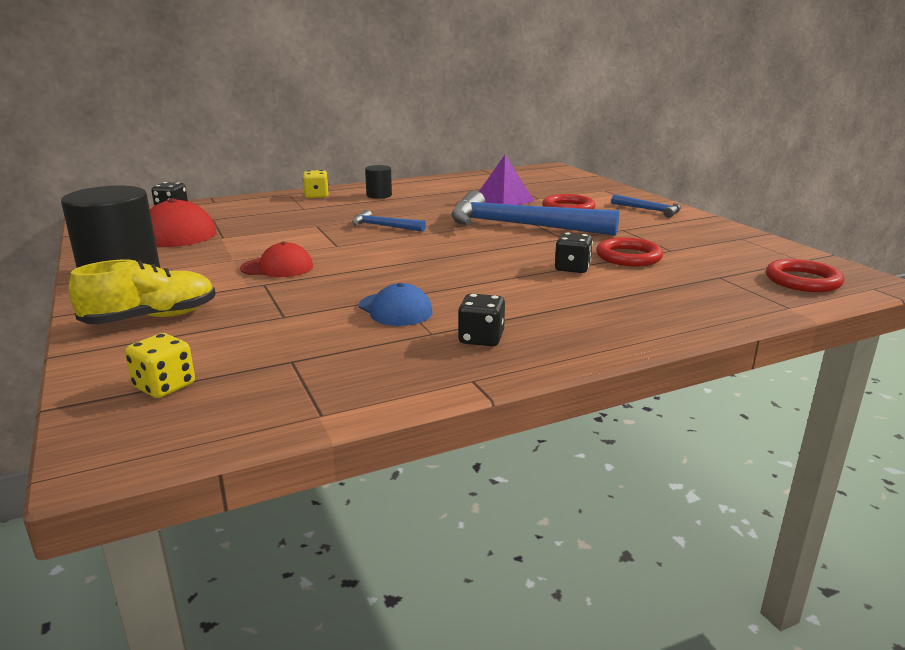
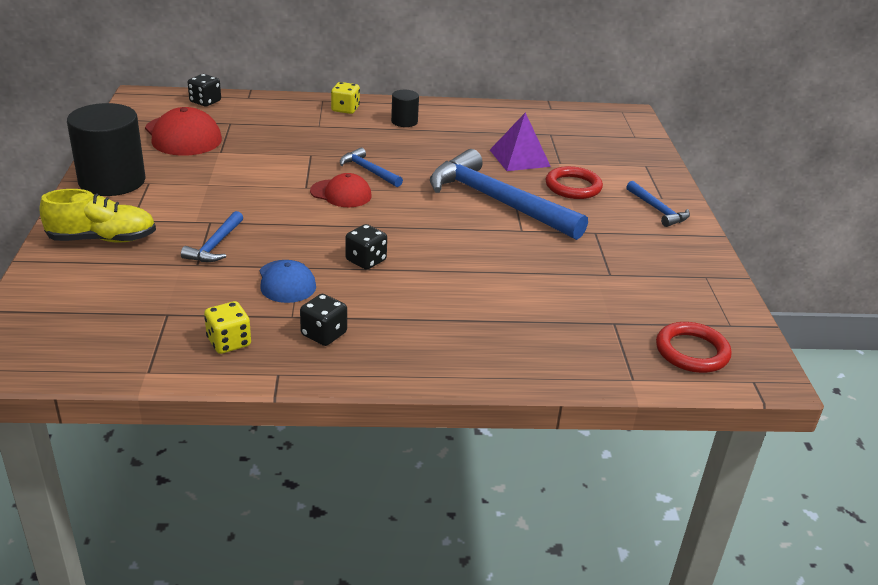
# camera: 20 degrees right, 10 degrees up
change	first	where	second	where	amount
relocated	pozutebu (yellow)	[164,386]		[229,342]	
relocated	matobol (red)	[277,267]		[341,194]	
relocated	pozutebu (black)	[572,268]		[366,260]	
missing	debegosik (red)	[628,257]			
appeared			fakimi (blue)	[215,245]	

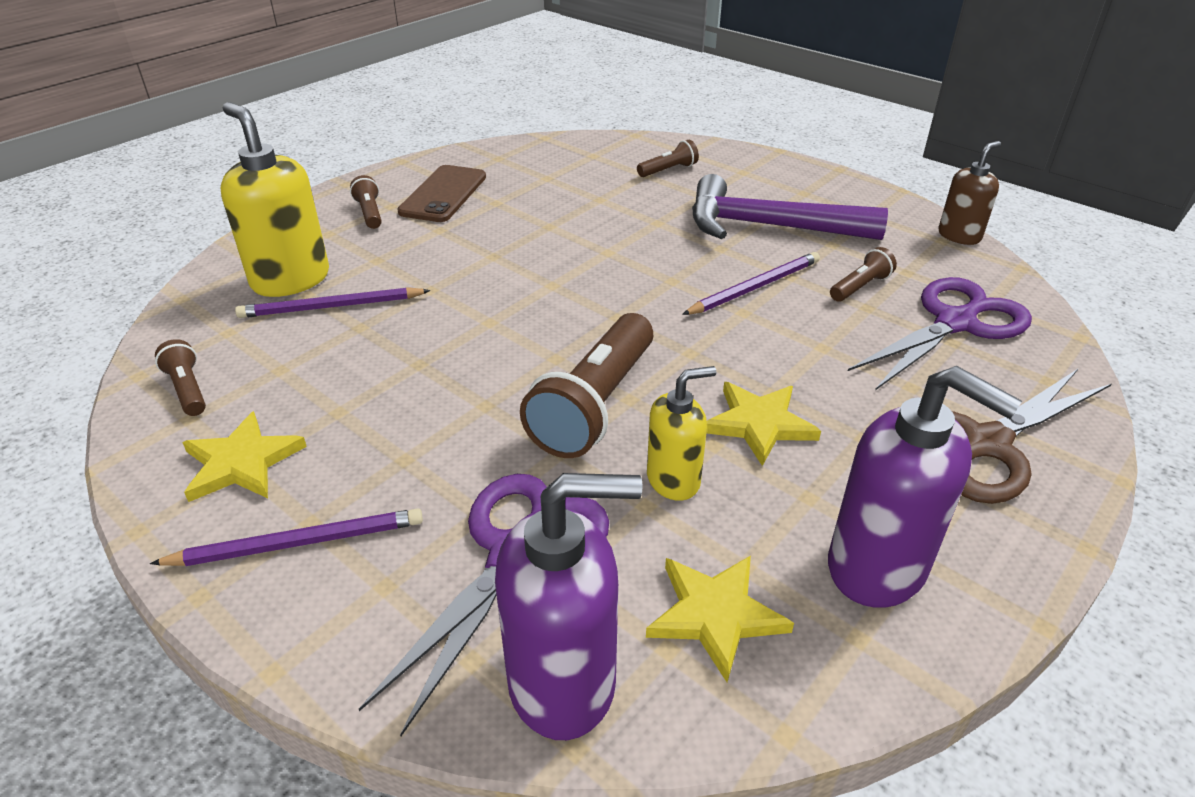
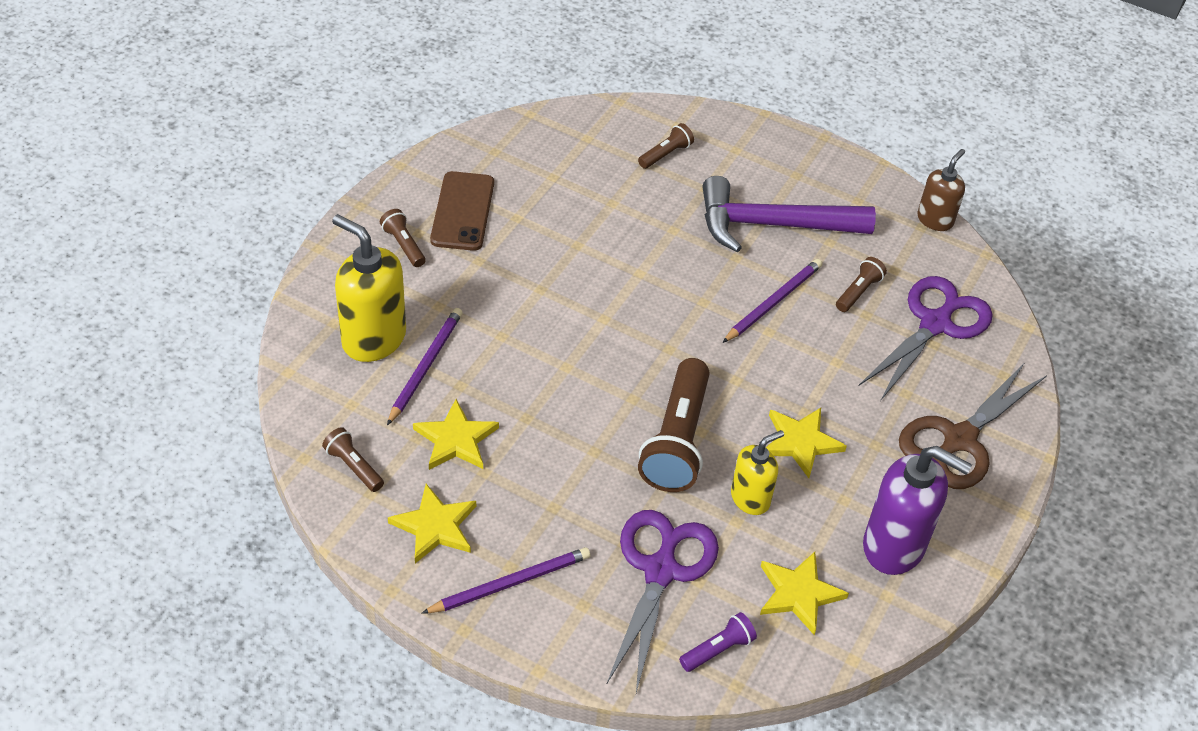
# camera: 15 degrees left, 10 degrees up
change	first	where	second	where	amount
spun	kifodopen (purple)	[331,307]		[425,366]	135 degrees clockwise
exchanged	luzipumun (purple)	[563,682]	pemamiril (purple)	[718,649]	
appeared			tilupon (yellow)	[456,439]	

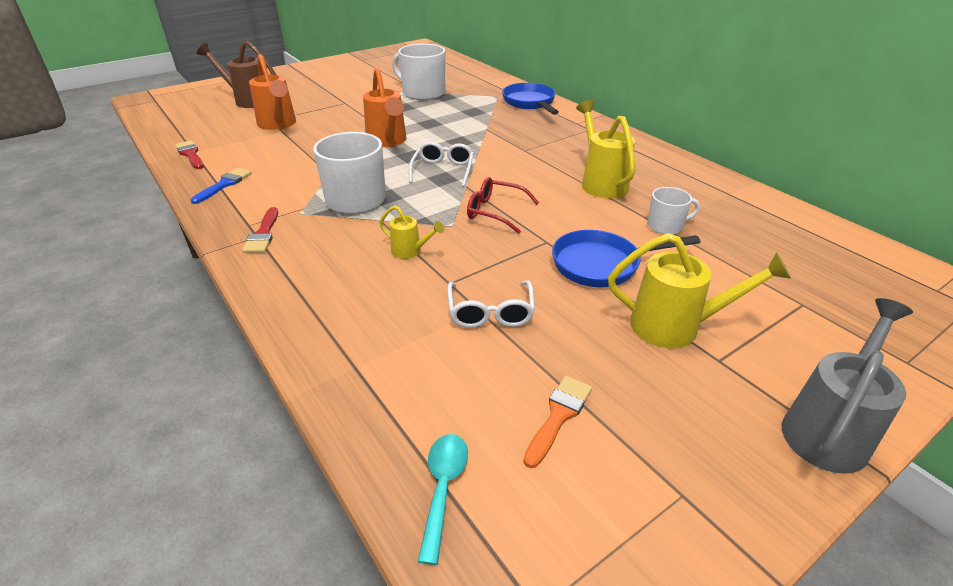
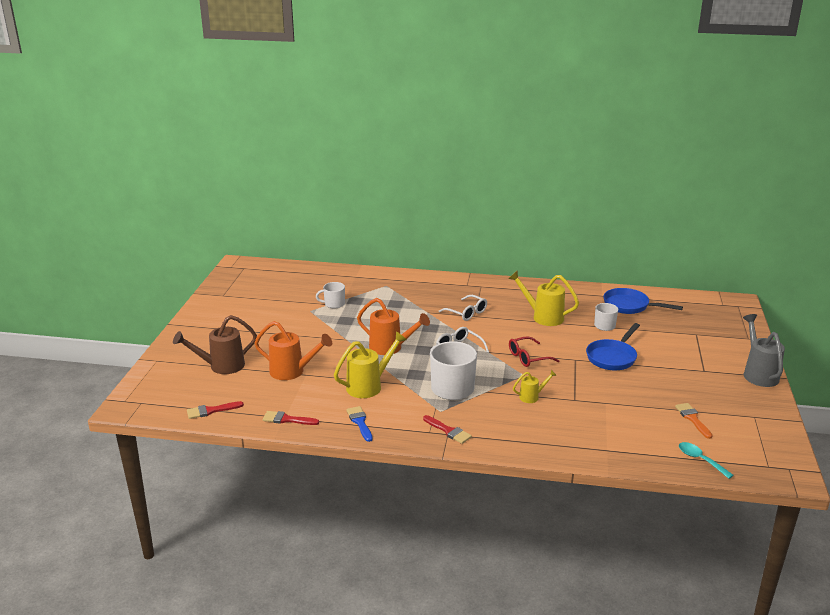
# camera: 45 degrees left, 10 degrees down
change	first	where	second	where	amount
size	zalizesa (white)	[422,93]		[334,304]	x0.55
relocated	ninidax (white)	[490,312]		[466,313]	
relocated	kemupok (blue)	[530,103]		[629,306]	
relocated	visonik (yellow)	[675,326]		[368,386]	
appeared			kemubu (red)	[211,411]	

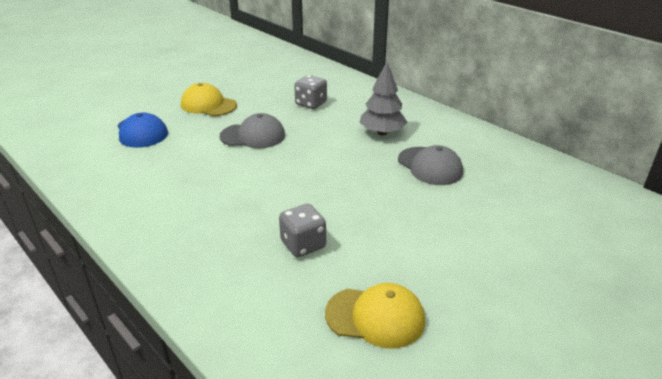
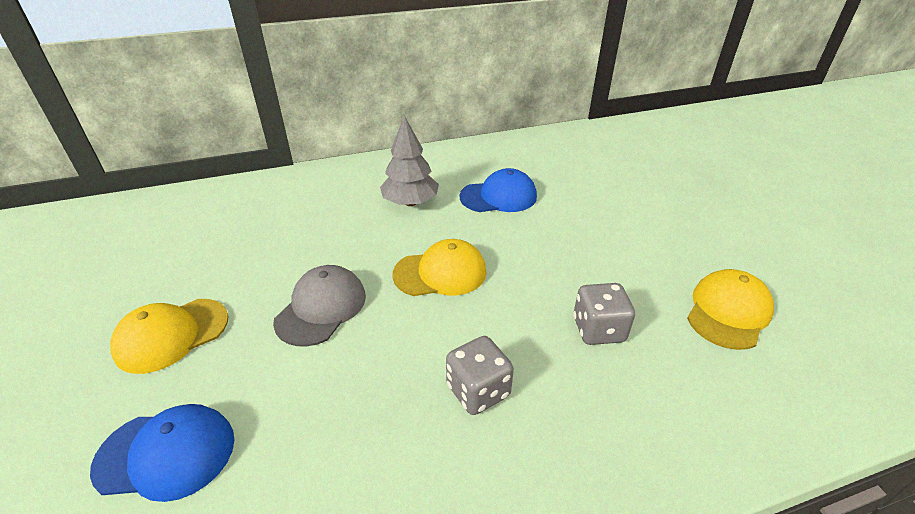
# camera: 65 degrees left, 5 degrees up
change	first	where	second	where	amount
relocated	pozutebu (grey)	[311,104]		[478,391]	
colour	matobol (grey)	[430,166]	matobol (blue)	[498,196]	
appeared			matobol (yellow)	[440,273]	

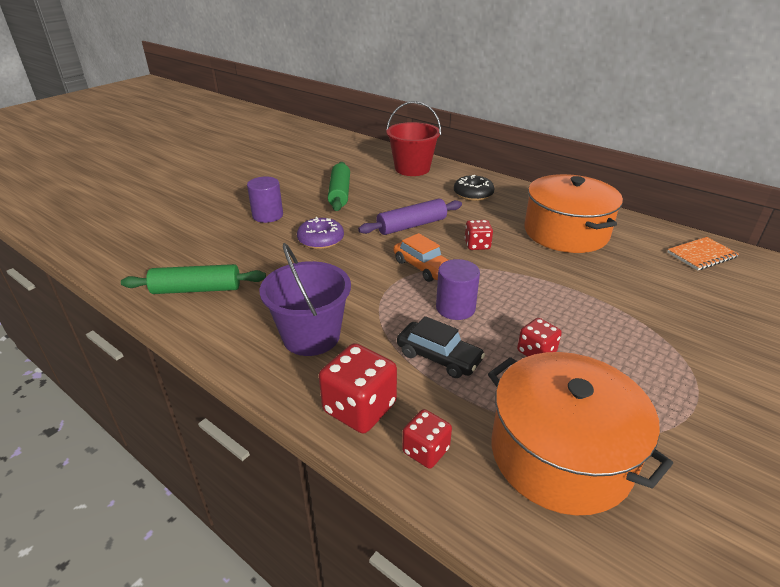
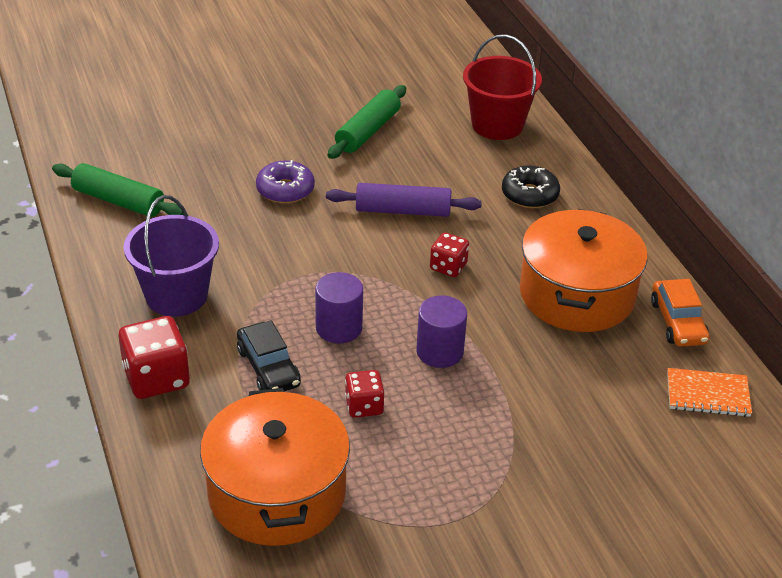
# camera: 30 degrees right, 5 degrees up
change	first	where	second	where	amount
relocated	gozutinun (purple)	[267,215]		[439,351]	
relocated	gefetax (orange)	[423,267]		[677,322]	
missing	pozutebu (red)	[425,450]			

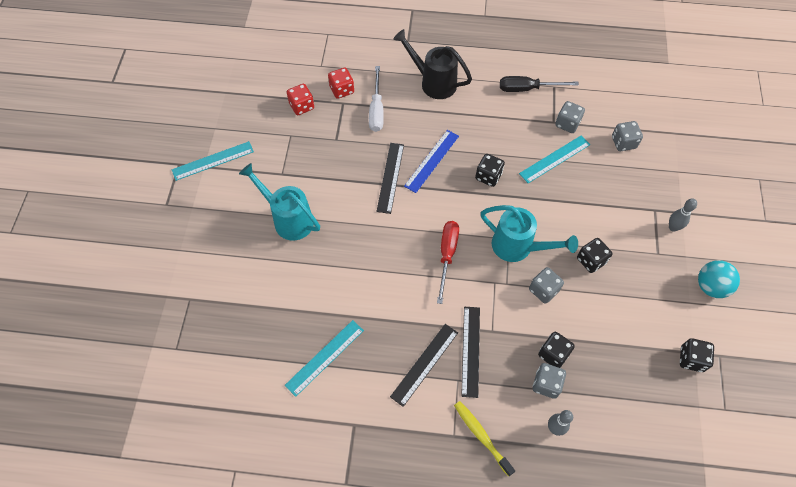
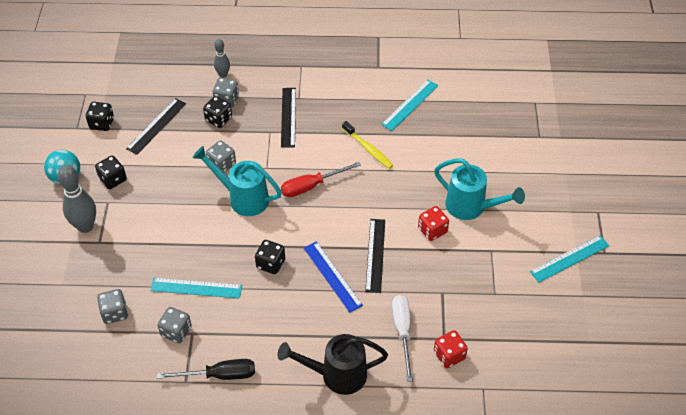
# camera: 175 degrees right, 10 degrees down
change	first	where	second	where	amount
relocated	pozutebu (red)	[302,106]		[432,230]	
relocated	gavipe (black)	[424,364]		[156,126]	
spun	visonik (black)	[433,82]		[337,375]	150 degrees clockwise
spun	gavipe (blue)	[431,160]		[332,276]	60 degrees counterclockwise
spun	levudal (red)	[447,255]		[311,186]	60 degrees clockwise
relocated	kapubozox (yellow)	[481,436]		[368,149]	
spun	gavipe (turquoise)	[555,159]		[196,288]	45 degrees clockwise
relocated	pozutebu (black)	[591,260]		[113,179]	
size	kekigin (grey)	[673,227]		[85,226]	x1.74

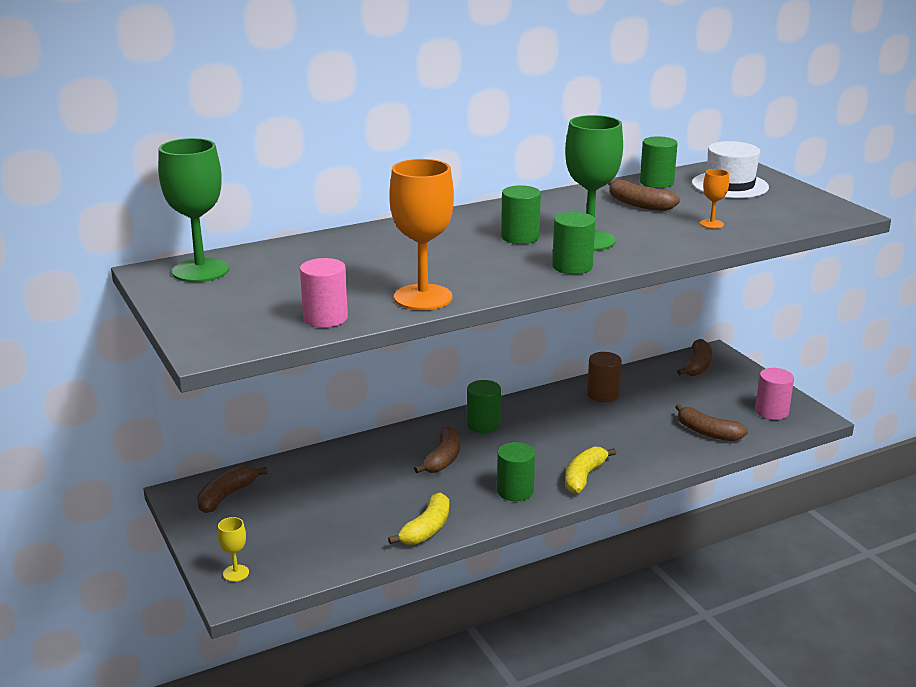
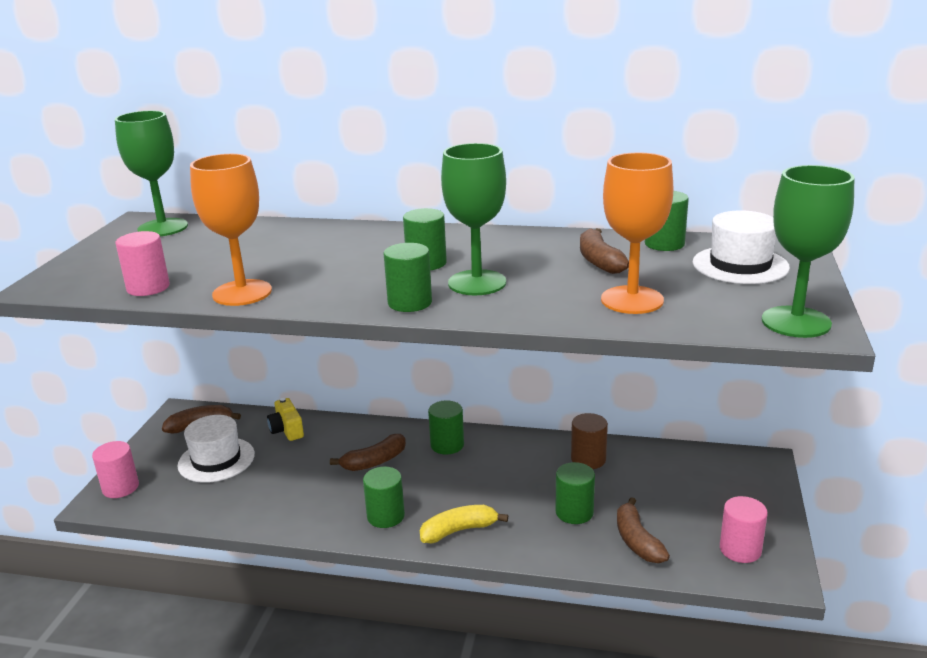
# camera: 40 degrees right, 0 degrees up
change	first	where	second	where	amount
exchanged	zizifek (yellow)	[236,573]	gozutinun (pink)	[120,487]	
missing	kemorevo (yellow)	[426,529]			
missing	kemorevo (brown)	[697,366]			
size	zizifek (orange)	[711,224]		[632,300]	x2.16
appeared			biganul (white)	[216,460]	
appeared			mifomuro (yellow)	[287,430]	
appeared			gozutinun (green)	[574,512]	
appeared			zizifek (green)	[796,322]	

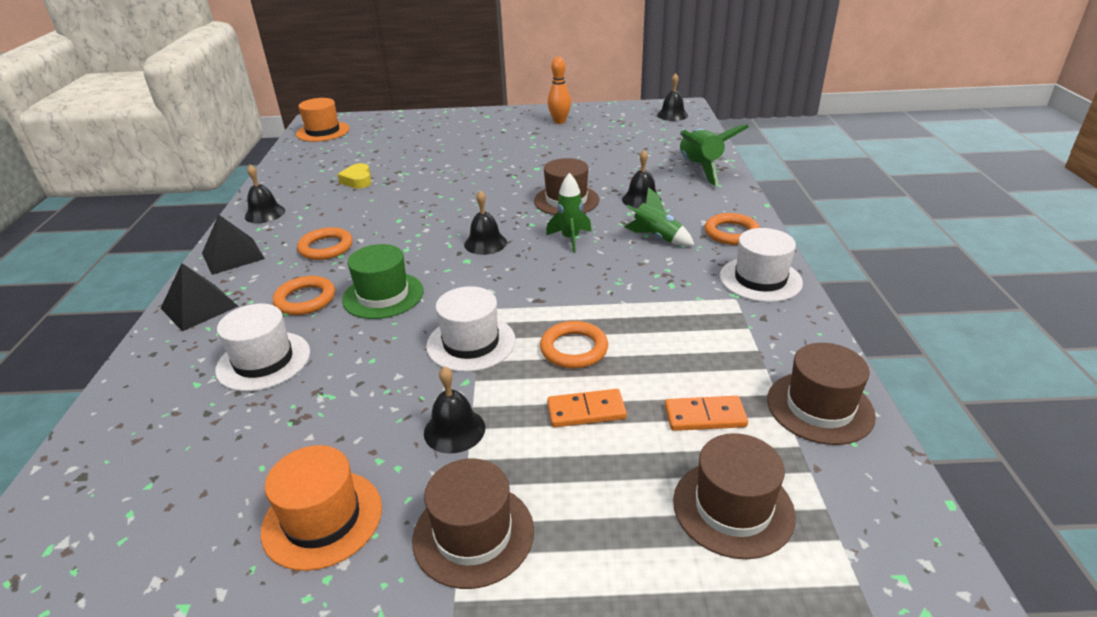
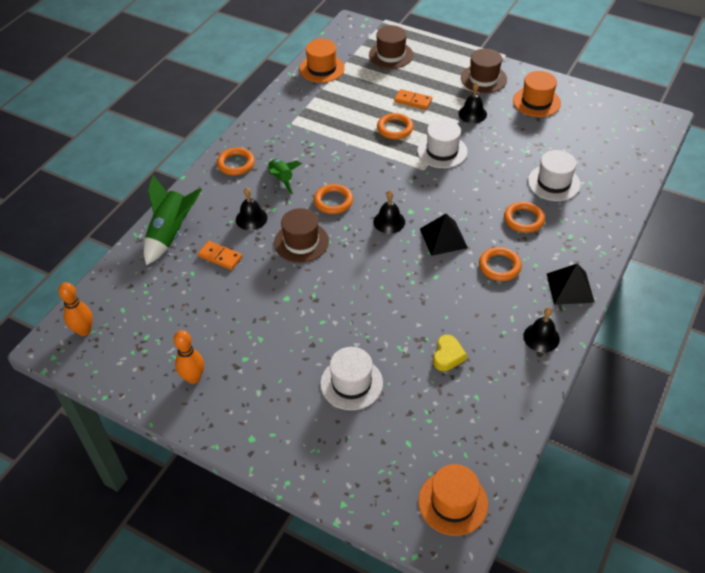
# camera: 150 degrees left, 15 degrees up
change	first	where	second	where	amount
relocated	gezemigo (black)	[199,307]		[443,238]	
missing	biganul (green)	[383,295]			
exchanged	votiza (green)	[570,239]	debegosik (orange)	[333,201]	
exchanged	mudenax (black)	[672,115]	kekigin (orange)	[84,331]	
relocated	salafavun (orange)	[705,416]		[220,257]	
relocated	biganul (white)	[760,279]		[351,383]	
colour	biganul (brown)	[820,407]	biganul (orange)	[322,68]	

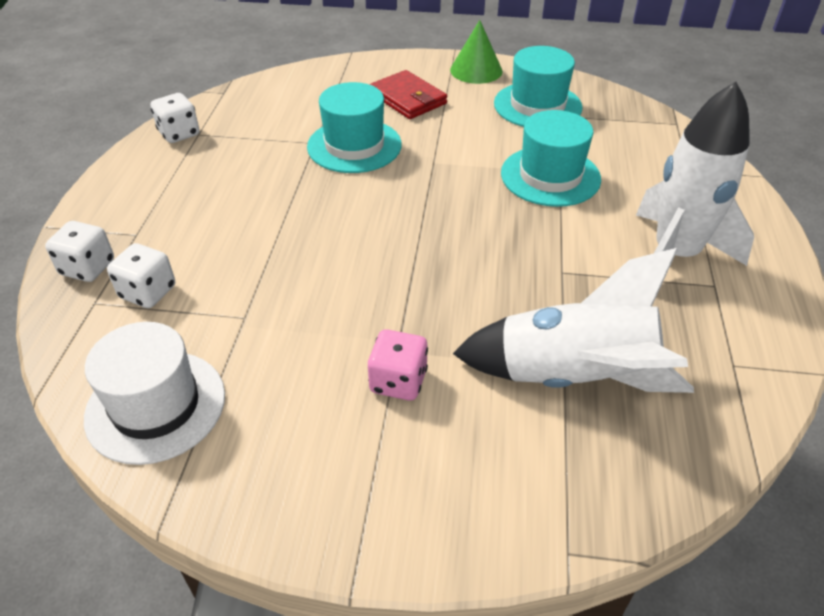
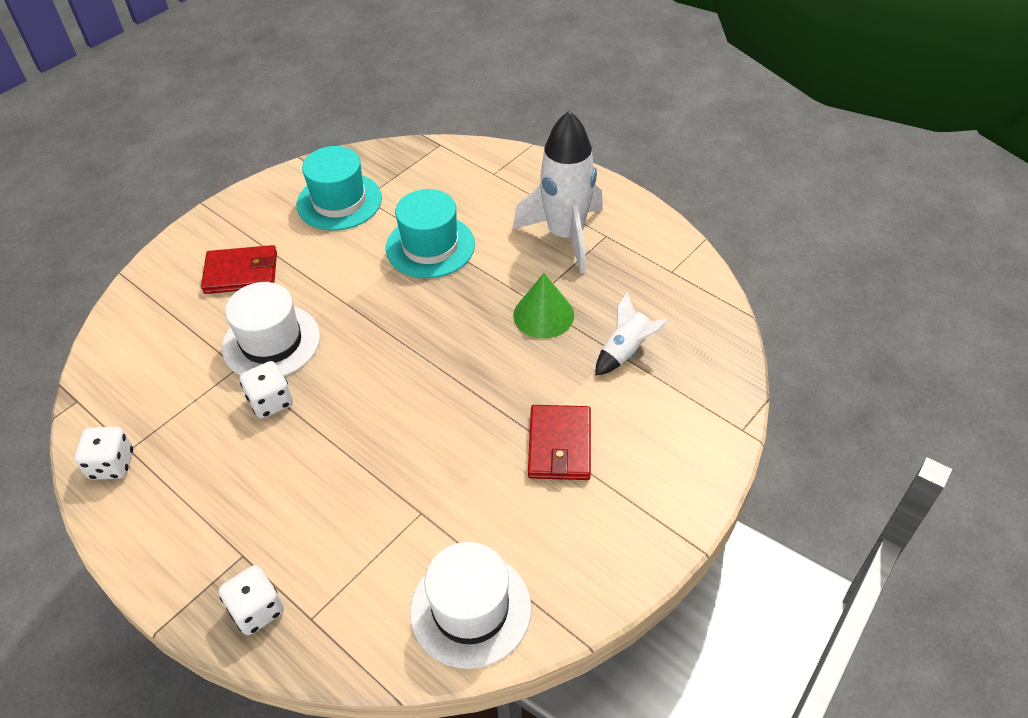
# camera: 55 degrees left, 5 degrees up
change	first	where	second	where	amount
relocated	pozutebu (white)	[148,292]		[271,402]	
colour	biganul (turquoise)	[354,146]	biganul (white)	[271,342]	
exchanged	pozutebu (pink)	[398,381]	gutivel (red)	[559,445]	
relocated	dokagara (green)	[476,70]		[543,315]	
size	votiza (white)	[574,378]		[626,351]	x0.50

